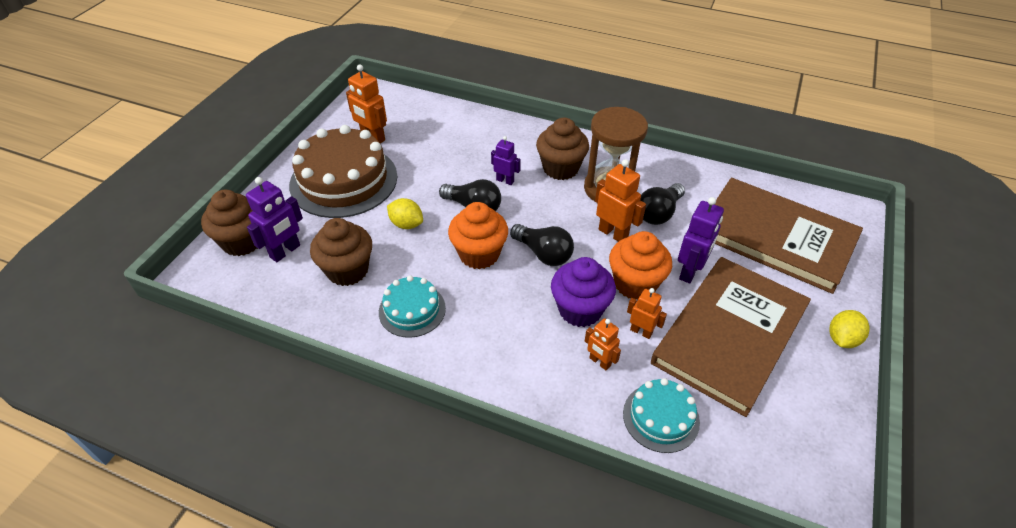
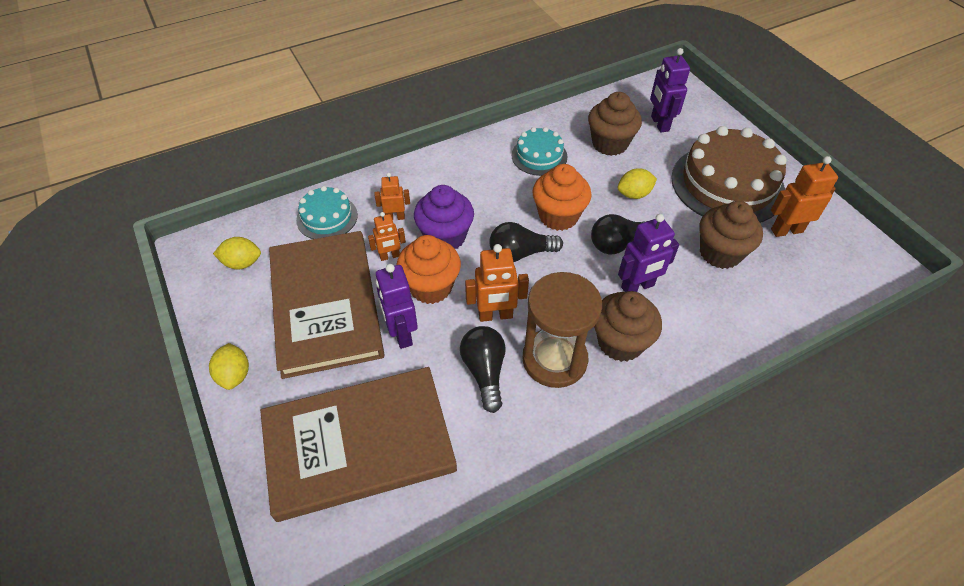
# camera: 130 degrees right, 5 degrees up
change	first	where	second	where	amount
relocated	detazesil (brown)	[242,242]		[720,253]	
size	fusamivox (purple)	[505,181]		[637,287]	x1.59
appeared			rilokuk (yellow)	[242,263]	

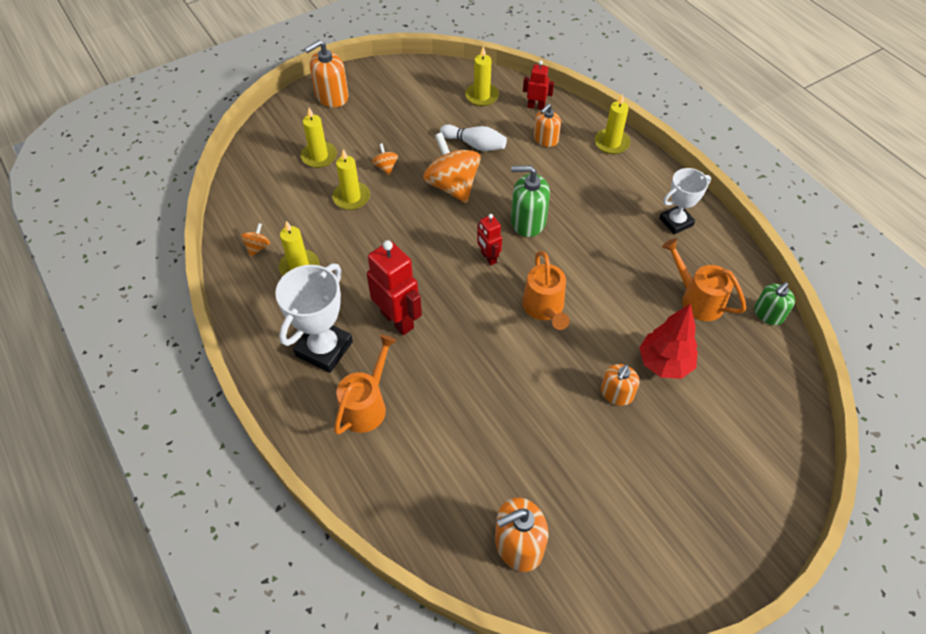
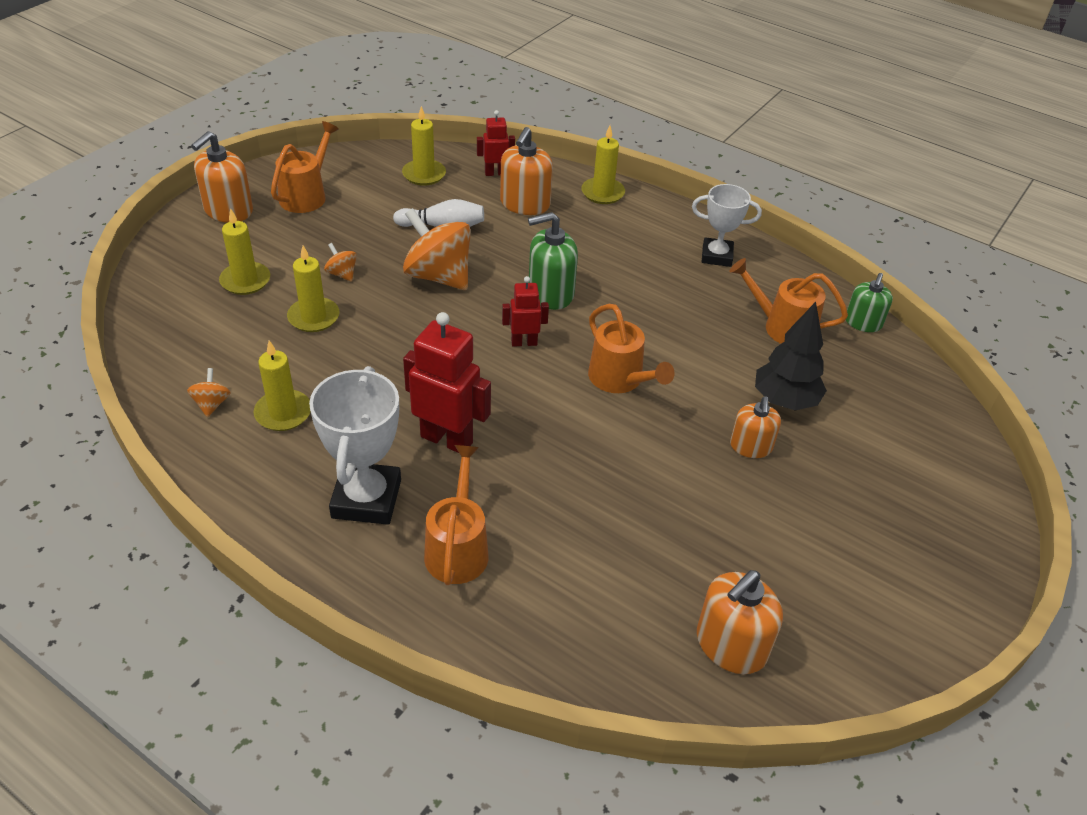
# camera: 25 degrees left, 10 degrees down
change	first	where	second	where	amount
spun	fusamivox (red)	[488,257]		[524,342]	135 degrees clockwise
size	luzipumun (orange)	[545,139]		[525,204]	x1.51
colour	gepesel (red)	[664,363]	gepesel (black)	[784,401]	
spun	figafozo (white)	[676,222]		[716,256]	60 degrees clockwise
appeared			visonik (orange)	[306,195]	

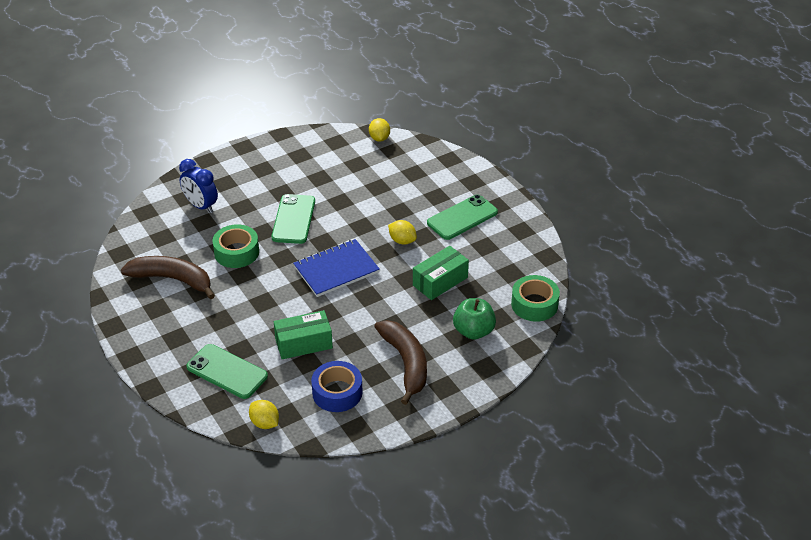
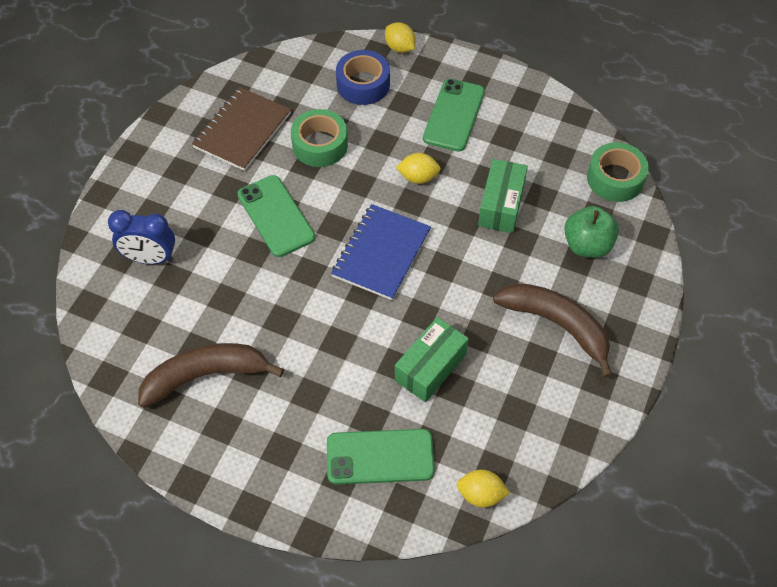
# camera: 35 degrees left, 15 degrees up
change	first	where	second	where	amount
relocated	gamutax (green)	[236,252]		[320,145]	
relocated	gamutax (blue)	[337,392]		[363,84]	
relocated	rilokuk (yellow)	[379,138]		[400,48]	
appeared			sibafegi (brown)	[242,130]	

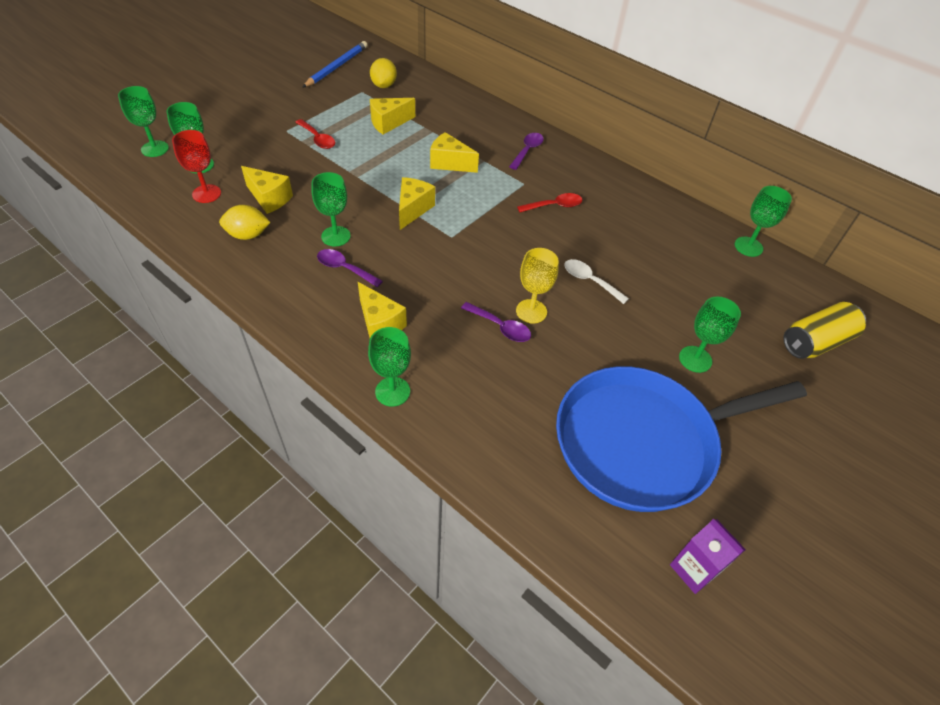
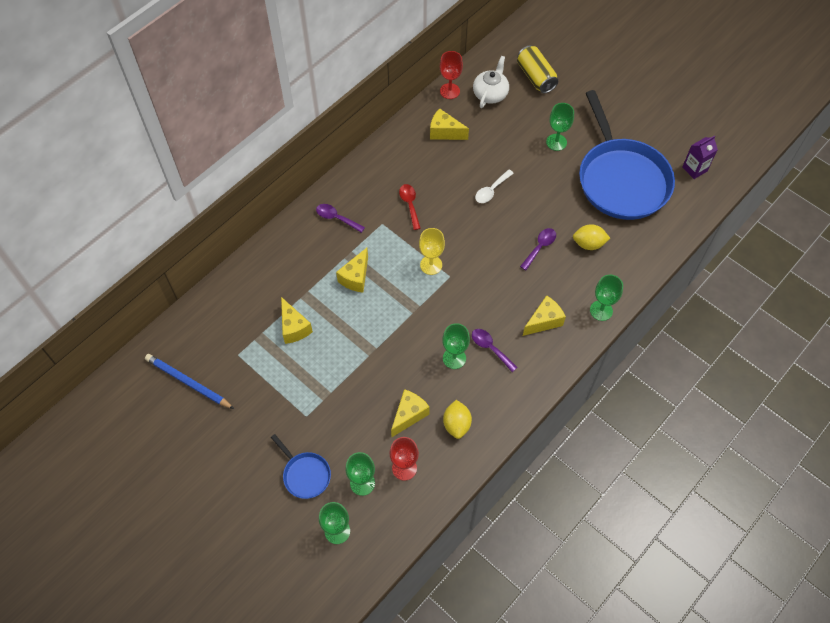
# camera: 85 degrees left, 10 degrees up
change	first	where	second	where	amount
missing	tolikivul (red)	[317,139]			
spun	tolikivul (purple)	[345,269]		[490,348]	105 degrees clockwise
relocated	rilokuk (yellow)	[383,85]		[588,244]	
relocated	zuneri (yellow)	[413,209]		[444,132]	
relocated	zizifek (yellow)	[531,311]		[431,265]	
colour	zizifek (green)	[748,246]	zizifek (red)	[449,91]	
appeared			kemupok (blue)	[305,475]	
appeared			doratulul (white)	[490,93]	

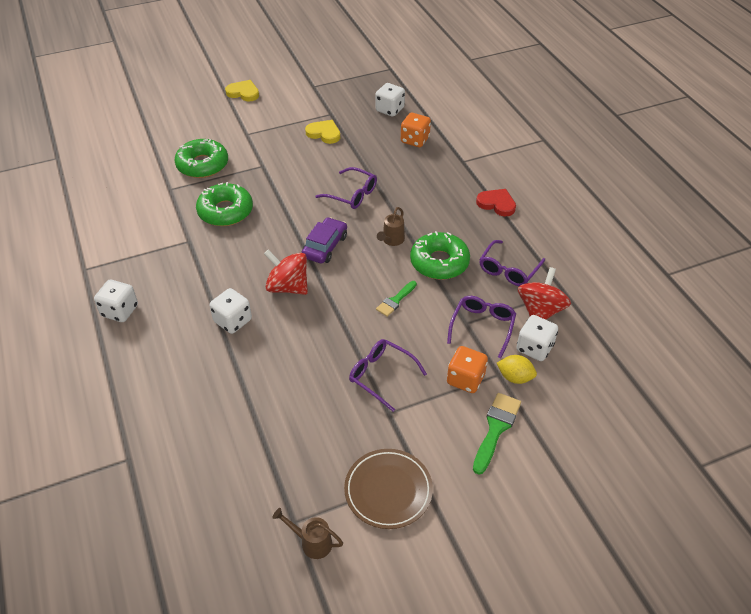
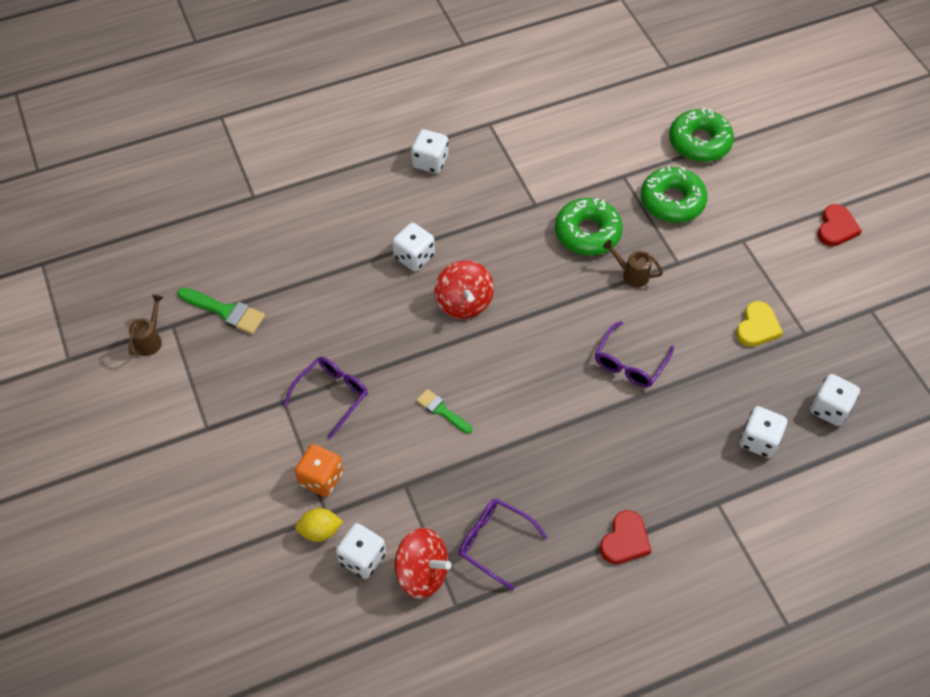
# camera: 90 degrees right, 10 degrees up
change	first	where	second	where	amount
colour	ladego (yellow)	[243,93]	ladego (red)	[836,228]	
spun	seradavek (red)	[288,287]		[464,303]	135 degrees clockwise
missing	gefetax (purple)	[325,246]			
missing	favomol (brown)	[388,490]			
relocated	visonik (brown)	[392,240]		[631,274]	
colour	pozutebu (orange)	[415,140]	pozutebu (white)	[759,440]	
relocated	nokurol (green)	[439,262]		[699,142]	
missing	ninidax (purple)	[482,327]			
relocated	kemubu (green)	[496,429]		[225,311]	
spun	rilokuk (yellow)	[515,377]		[320,531]	60 degrees clockwise

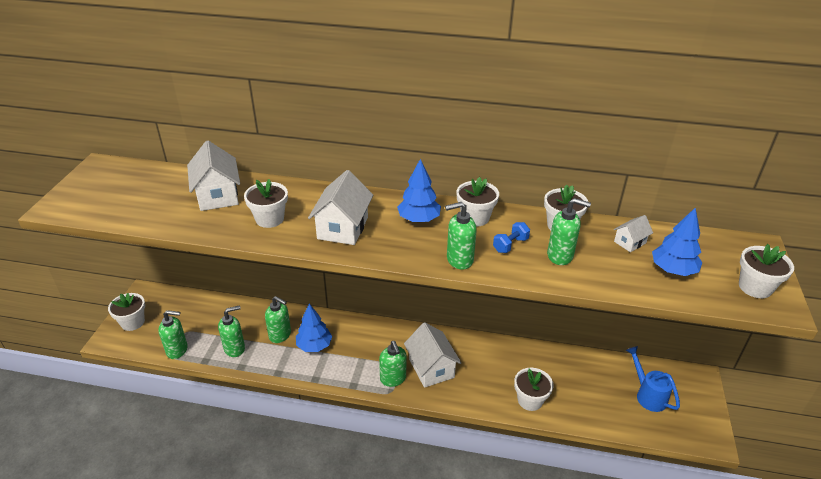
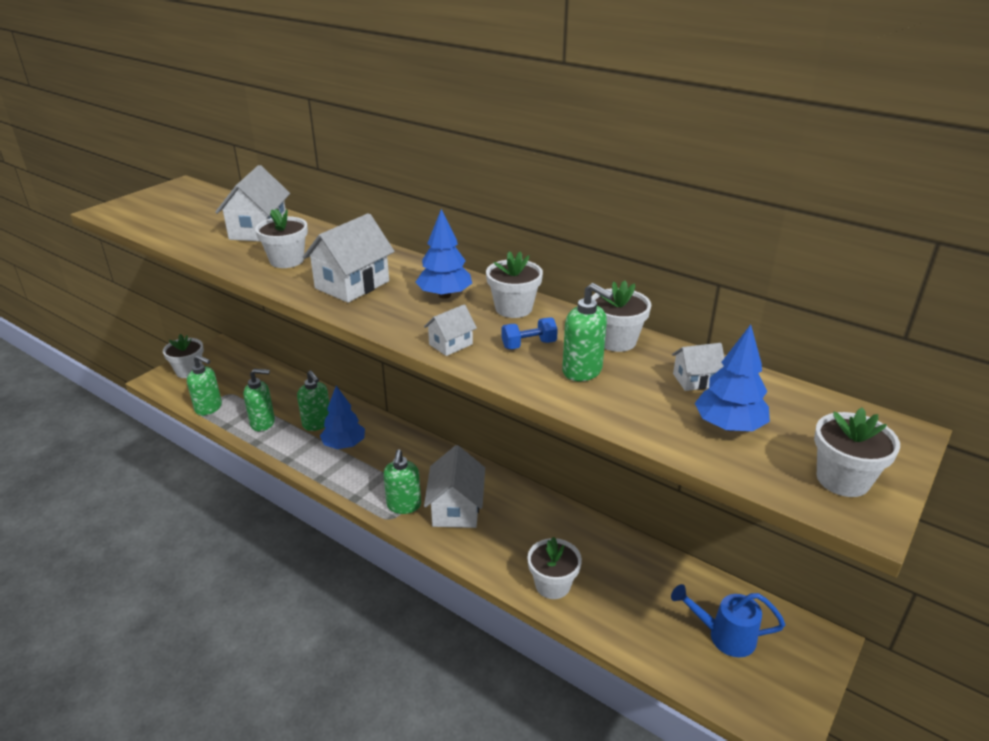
# camera: 25 degrees right, 5 degrees down
change	first	where	second	where	amount
exchanged	luzipumun (green)	[459,260]	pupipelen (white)	[450,344]	
spun	visonik (blue)	[648,395]		[724,636]	75 degrees counterclockwise

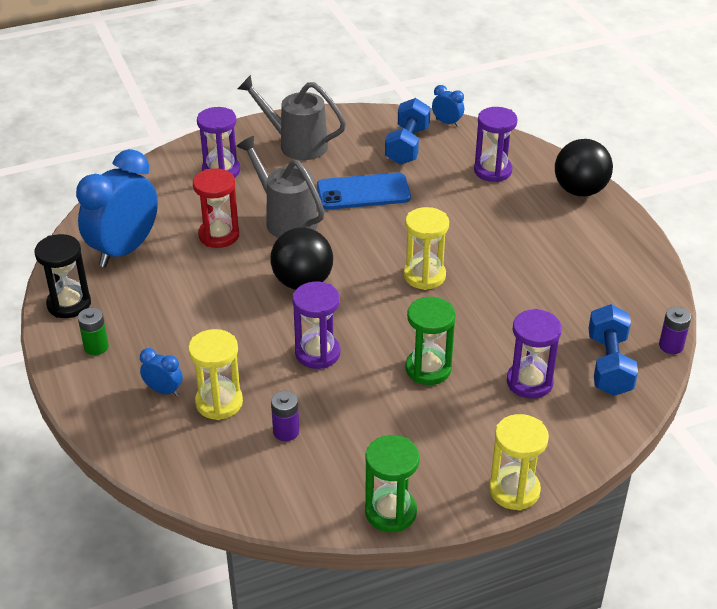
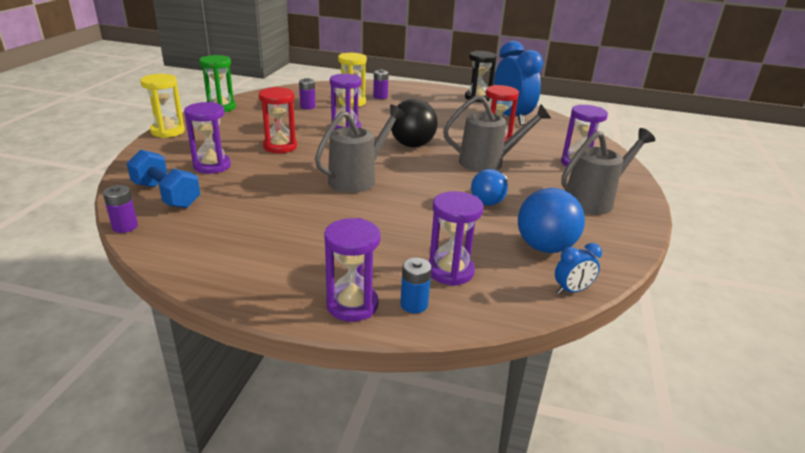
# camera: 125 degrees right, 10 degrees down
change	first	where	second	where	amount
missing	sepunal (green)	[96,347]			
exchanged	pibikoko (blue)	[164,391]	sepunal (purple)	[380,97]	
exchanged	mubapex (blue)	[363,192]	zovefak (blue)	[490,199]	
exchanged	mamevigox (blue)	[407,146]	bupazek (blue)	[544,247]	
exchanged	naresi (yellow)	[424,276]	visonik (grey)	[358,179]	
colour	naresi (green)	[428,369]	naresi (red)	[280,146]	
exchanged	bupazek (black)	[580,190]	naresi (purple)	[352,305]	
appeared			sepunal (blue)	[414,304]	

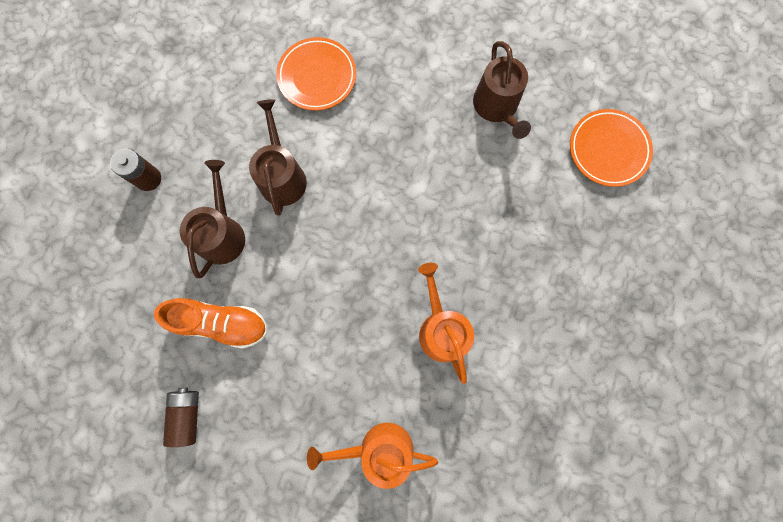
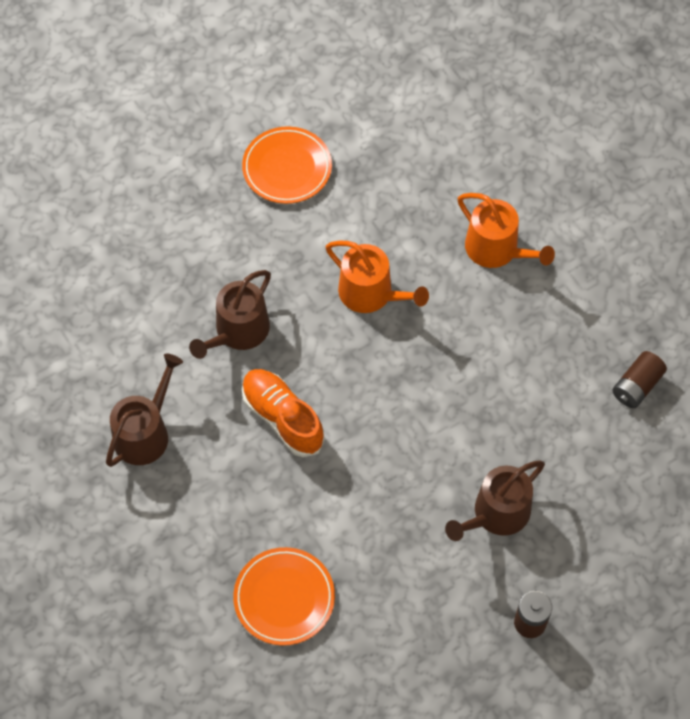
# camera: 140 degrees left, 15 degrees down
change	first	where	second	where	amount
relocated	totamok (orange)	[221,323]		[282,418]	
relocated	visonik (brown)	[282,176]		[238,332]	
spun	visonik (orange)	[441,329]		[371,293]	75 degrees counterclockwise
relocated	favomol (orange)	[608,150]		[287,168]	

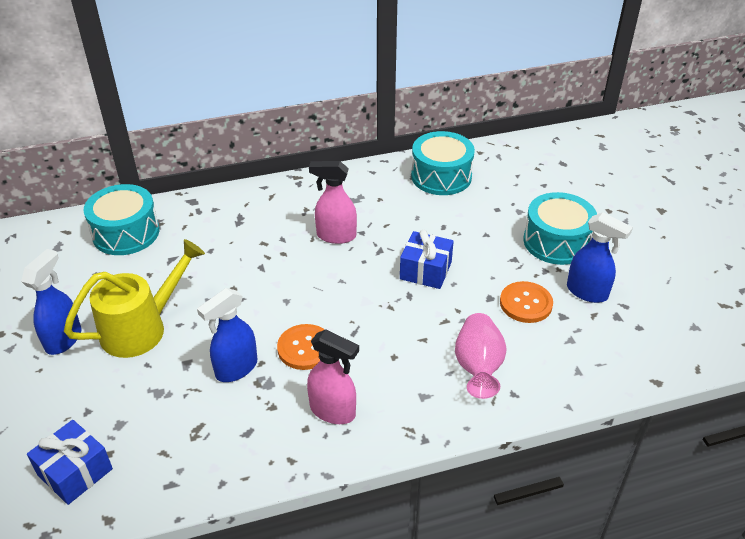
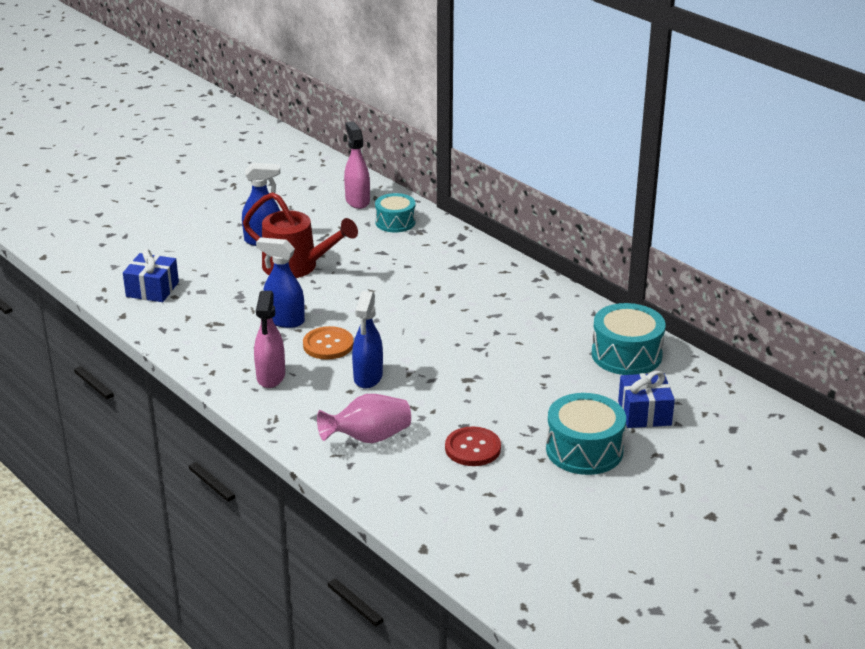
# camera: 65 degrees right, 10 degrees down
change	first	where	second	where	amount
colour	visonik (yellow)	[142,327]	visonik (red)	[298,267]	
size	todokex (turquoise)	[126,233]		[395,222]	x0.66
relocated	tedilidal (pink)	[336,236]		[357,201]	
relocated	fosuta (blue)	[425,270]		[644,413]	
colour	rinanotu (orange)	[525,303]	rinanotu (red)	[472,448]	
relocated	tedilidal (blue)	[587,292]		[368,377]	

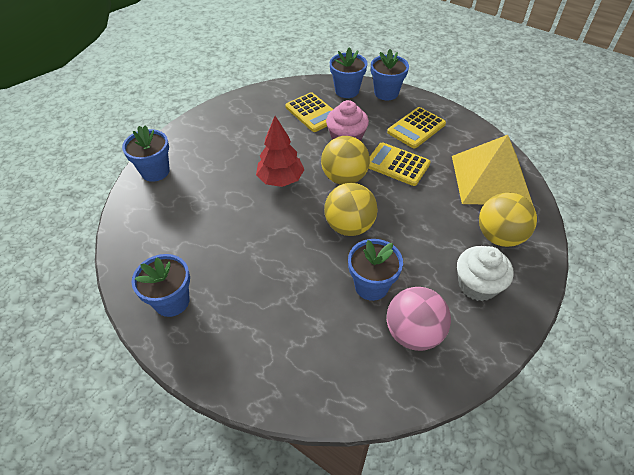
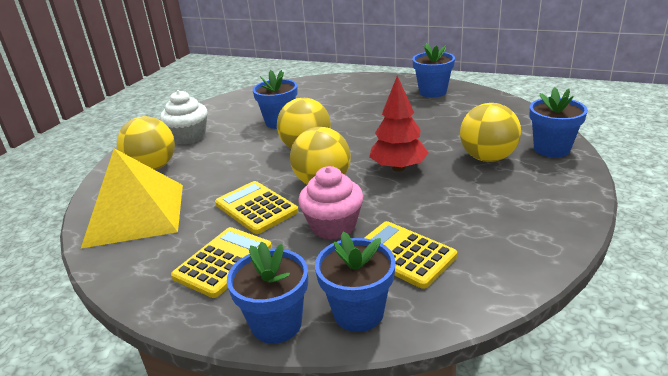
# camera: 170 degrees right, 20 degrees down
change	first	where	second	where	amount
spun	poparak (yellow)	[397,164]		[256,208]	150 degrees counterclockwise
missing	bupazek (pink)	[413,333]			
appeared			bupazek (yellow)	[487,158]	

